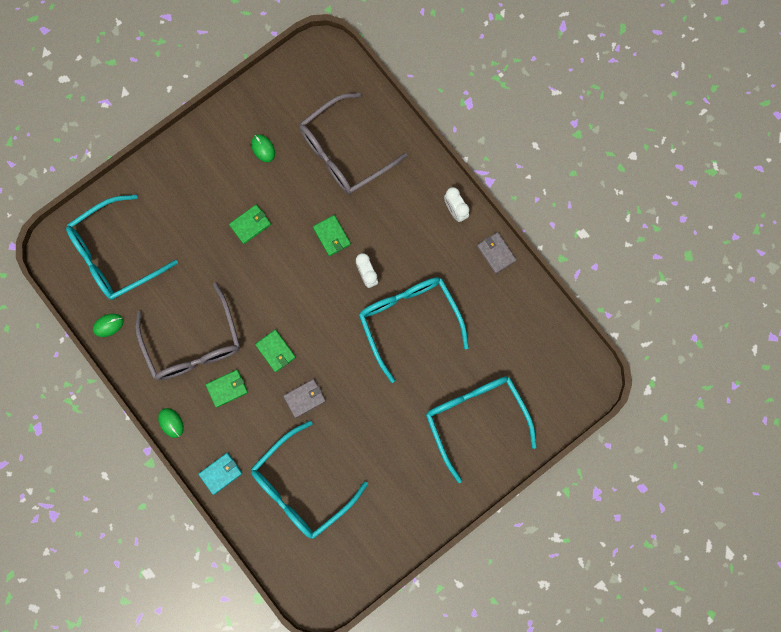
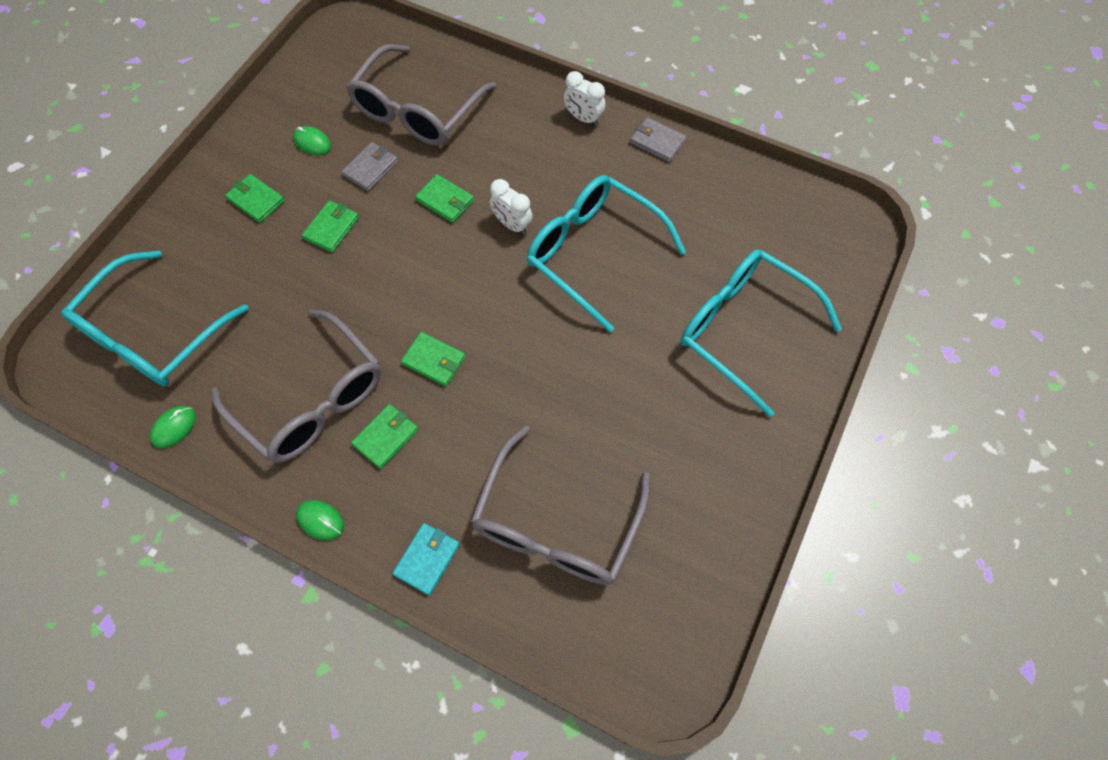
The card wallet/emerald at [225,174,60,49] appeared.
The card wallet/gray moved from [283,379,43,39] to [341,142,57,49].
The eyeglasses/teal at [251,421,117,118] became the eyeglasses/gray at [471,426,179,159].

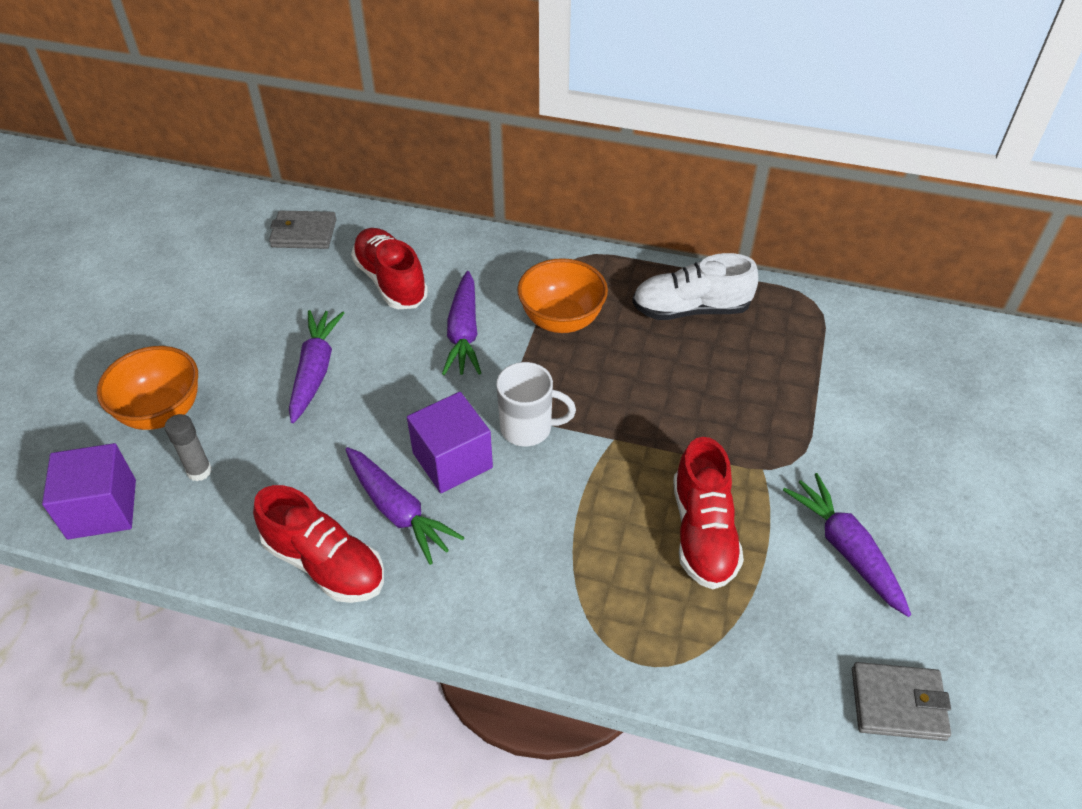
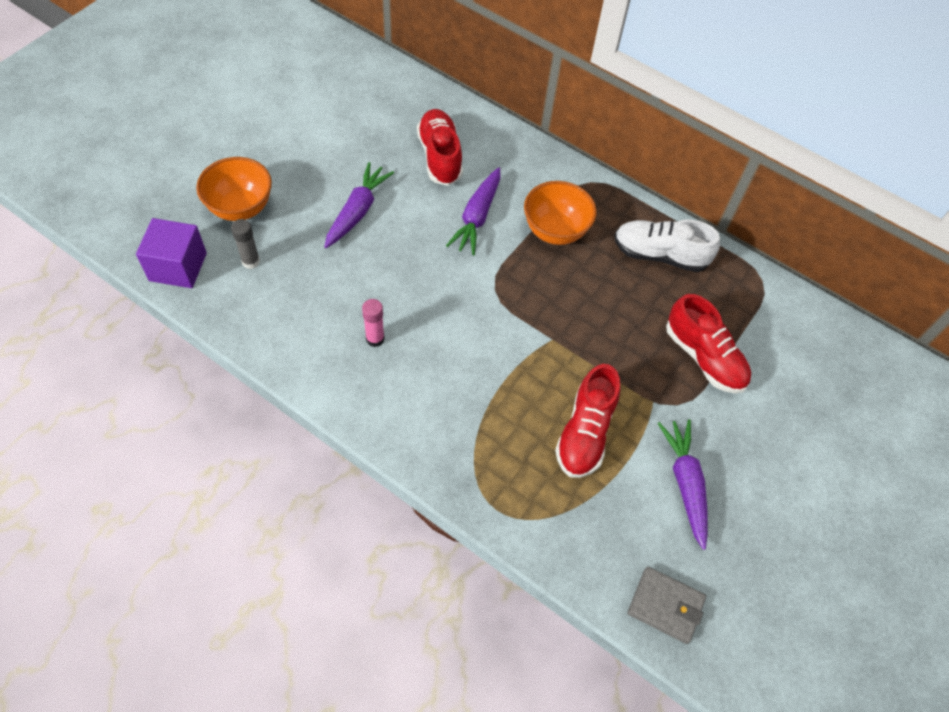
The card wallet/gray at [269,211,67,38] disappeared.
The block/royal purple at [407,392,86,101] disappeared.
The mug/pure white at [496,362,80,84] disappeared.
The sneaker/scarlet moved from [253,485,131,118] to [666,294,85,100].
The carrot/royal purple at [345,447,120,118] was replaced by the glue/rosy at [362,299,23,48].

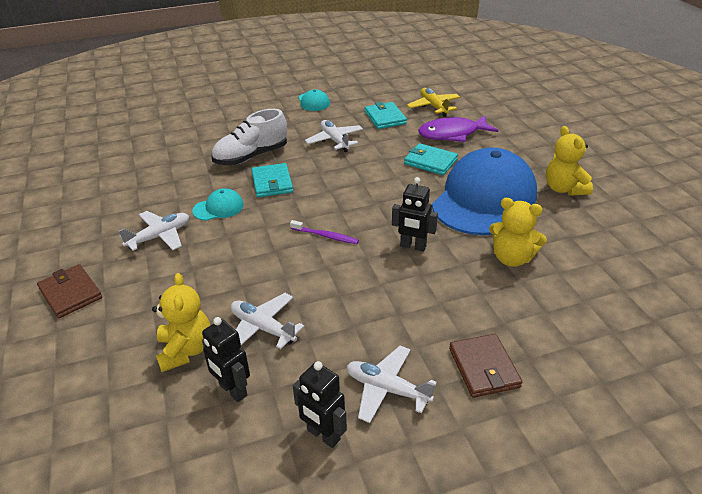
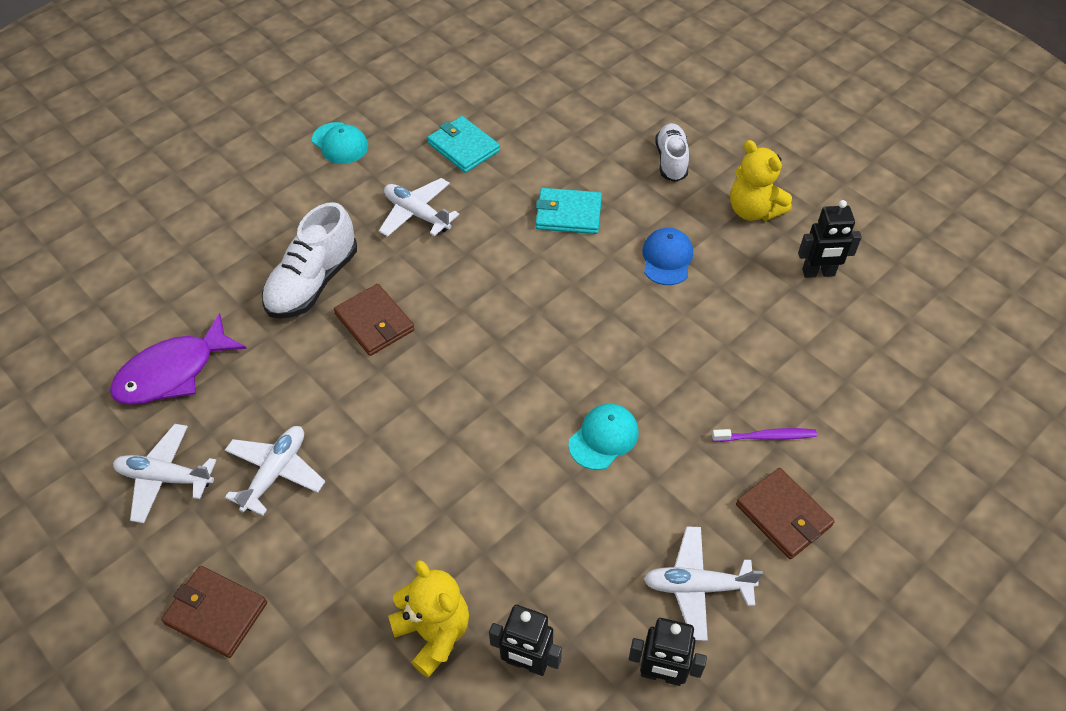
The plane/bright yellow at [407,88,53,29] disappeared.
The teddy bear/bright yellow at [489,198,58,69] disappeared.
The sneaker/pure white at [655,123,34,59] appeared.
The cap/teal moved from [192,188,52,33] to [568,404,70,66].
The plane/pure white moved from [231,293,73,56] to [113,424,103,99].
The dental brush/royal purple moved from [290,220,69,24] to [712,428,105,14].
The robot/ebony moved from [392,177,46,75] to [798,200,64,78].
The fish/royal purple moved from [418,115,81,27] to [110,313,137,92].
The card wallet/teal at [252,163,41,34] became the card wallet/brown at [334,284,81,72].
The cap/cobalt at [432,148,105,87] changed to 0.41 times the size.

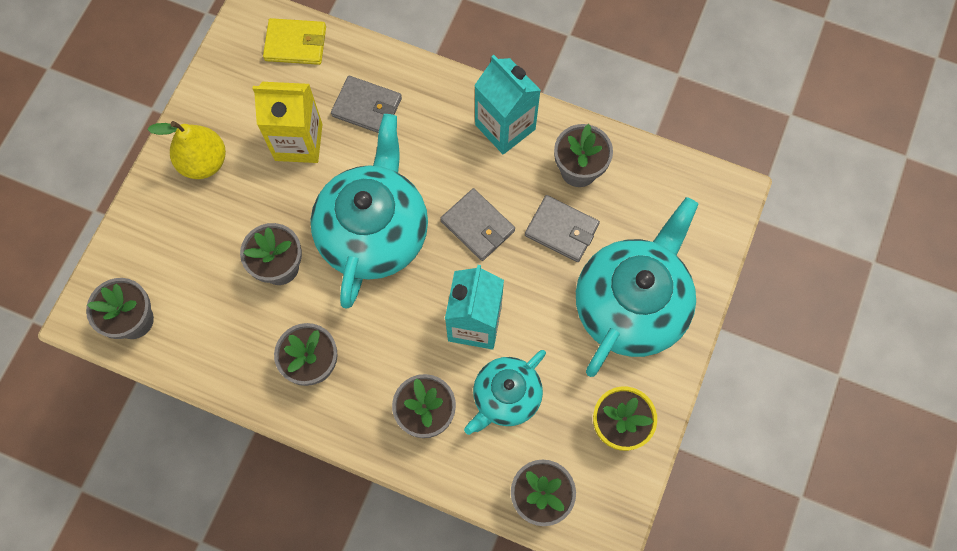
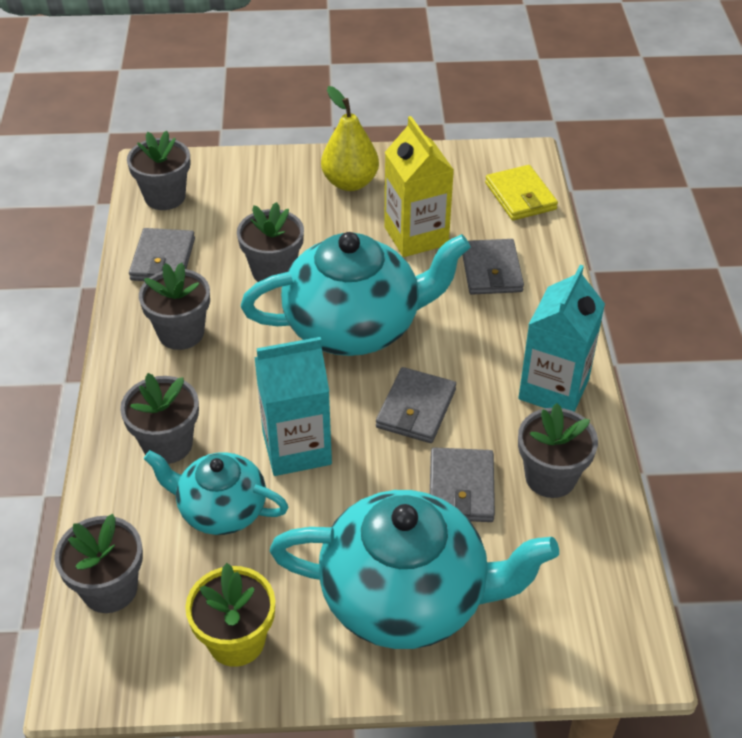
The card wallet/gray at [129,228,66,53] appeared.

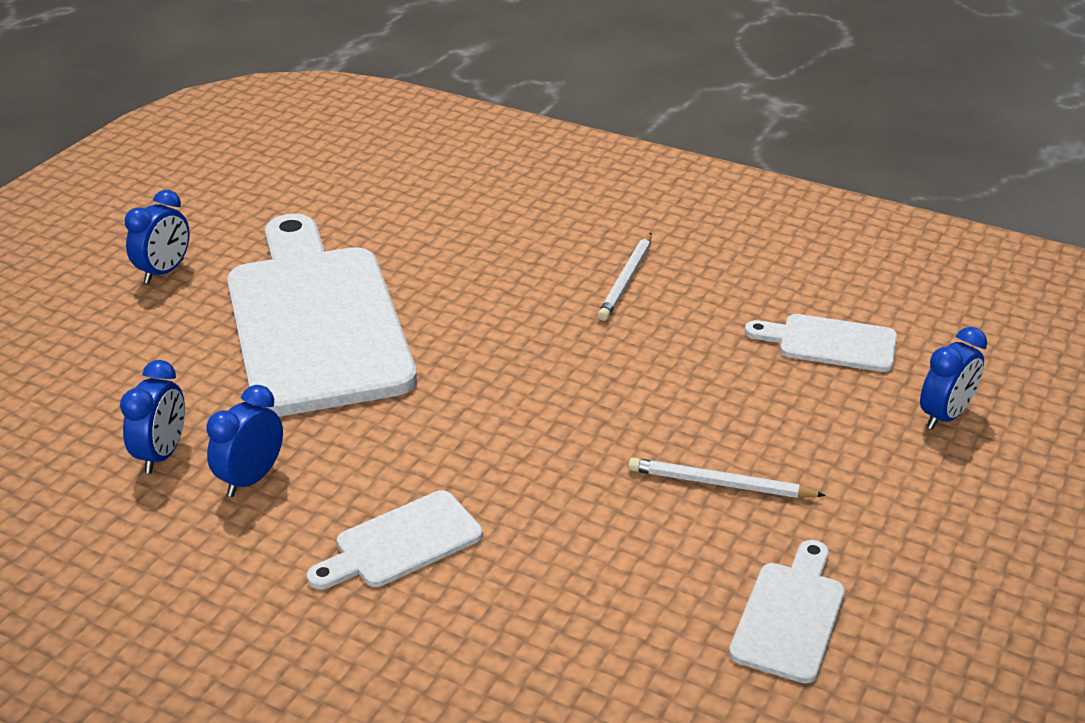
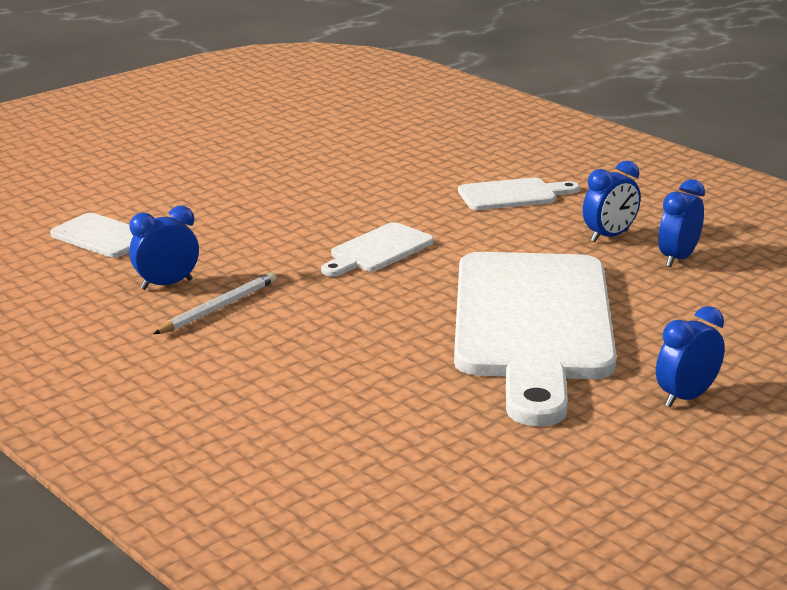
The lead pencil/pure white at [628,458,198,40] disappeared.
The cutting board/pure white moved from [729,540,116,143] to [321,222,113,55].
The bedside clock/cobalt moved from [920,327,67,103] to [129,205,70,85].

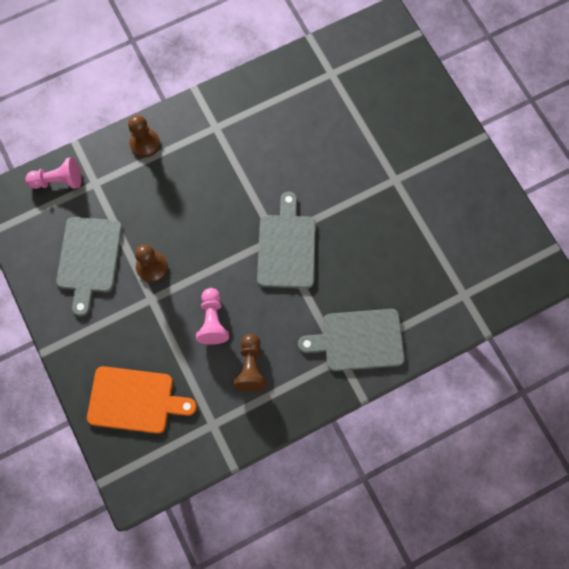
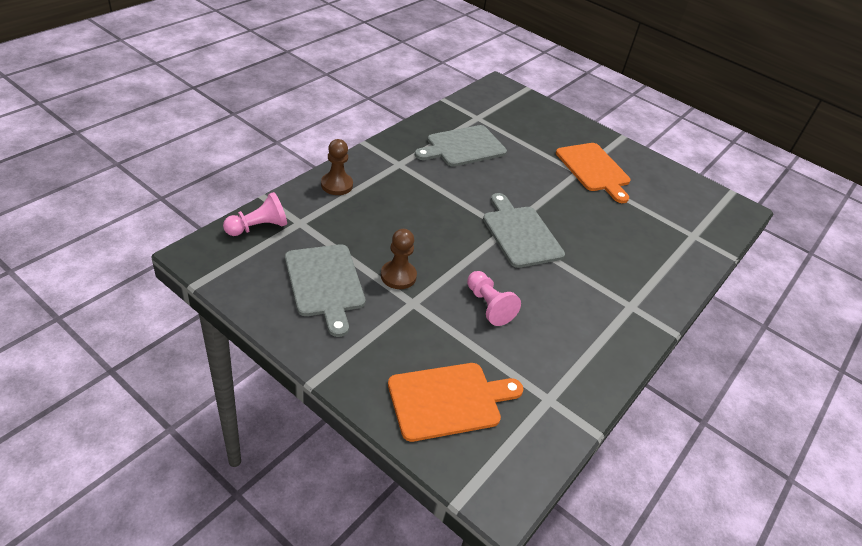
The pawn/brown at [233,334,34,58] disappeared.
The cutting board/orange at [556,143,75,60] appeared.
The cutting board/gray moved from [298,309,107,62] to [415,125,92,42].

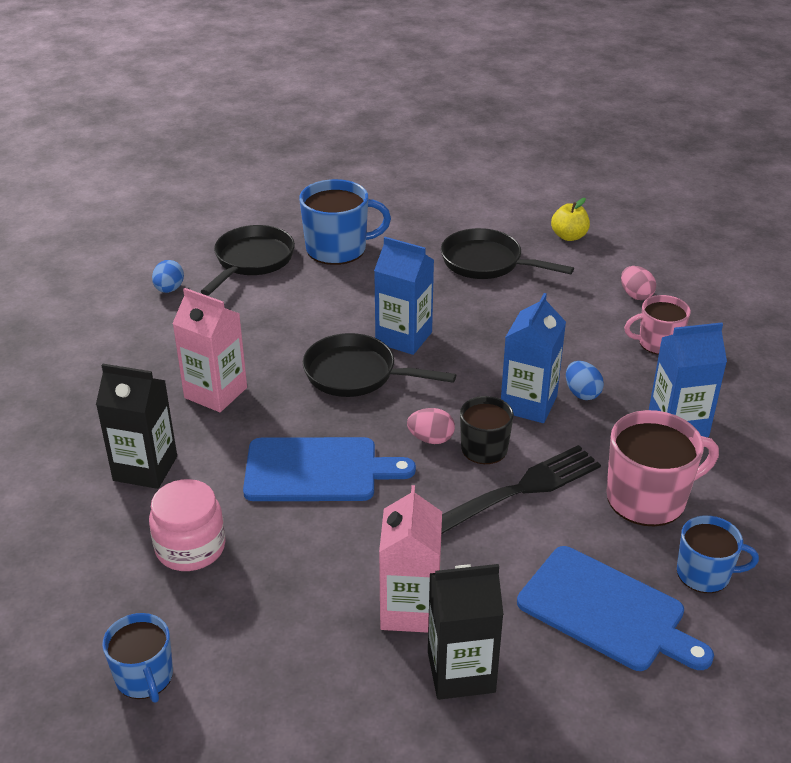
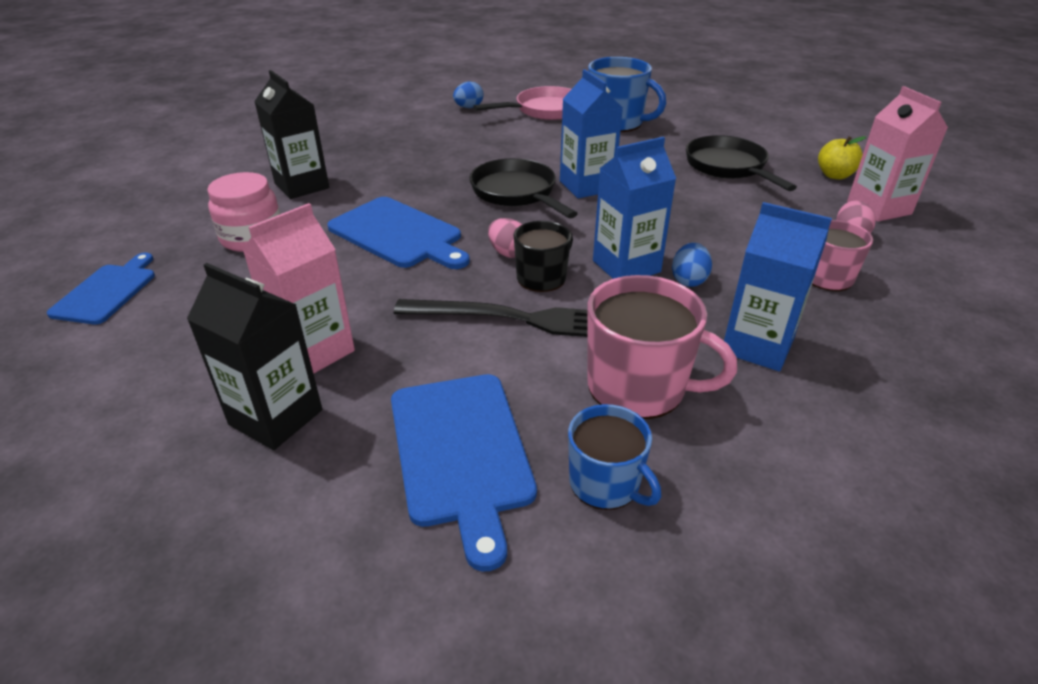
The carton/rosy moved from [172,288,75,124] to [847,86,101,136].
The mug/cobalt at [102,613,71,90] was replaced by the cutting board/cobalt at [47,253,108,72].
The frying pan/ebony at [200,225,95,70] became the frying pan/rosy at [473,86,98,34].

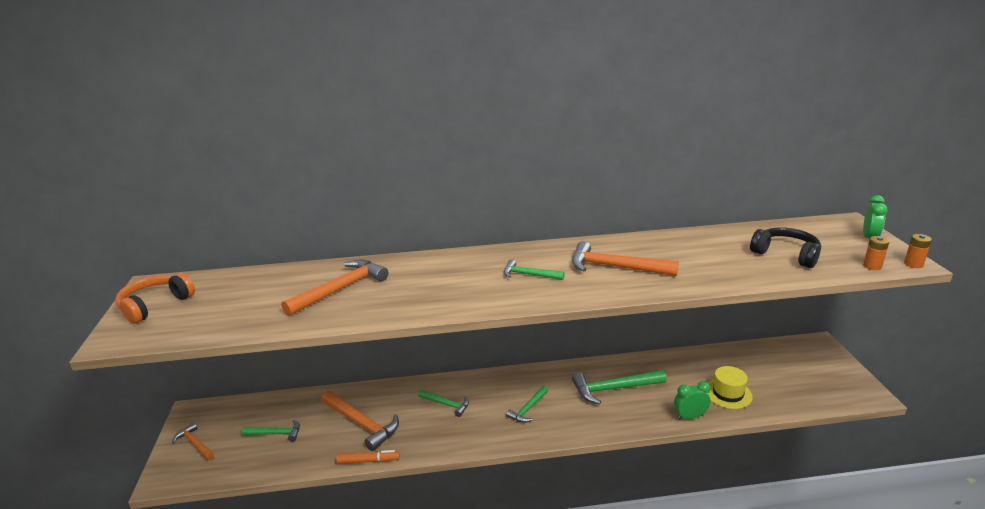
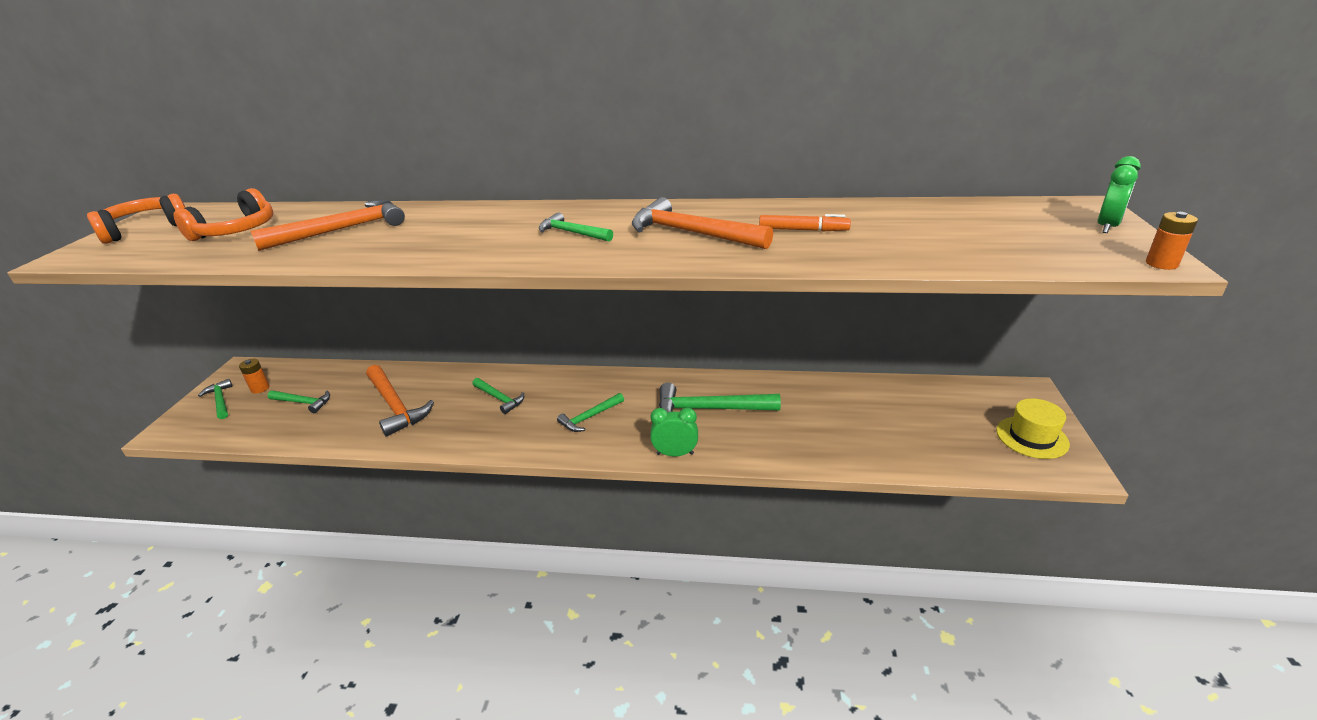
The headset/ebony at [750,227,71,41] disappeared.
The headset/orange at [173,188,100,53] appeared.
The marker/orange moved from [336,450,64,14] to [759,214,92,17].
The bedside clock/emerald moved from [674,381,36,38] to [650,408,48,49].
The top hat/bright yellow moved from [708,366,45,43] to [997,398,73,61].
The power cell/orange moved from [863,236,27,34] to [239,359,31,35].
The claw hammer/orange at [172,423,42,37] became the claw hammer/emerald at [198,379,35,40].

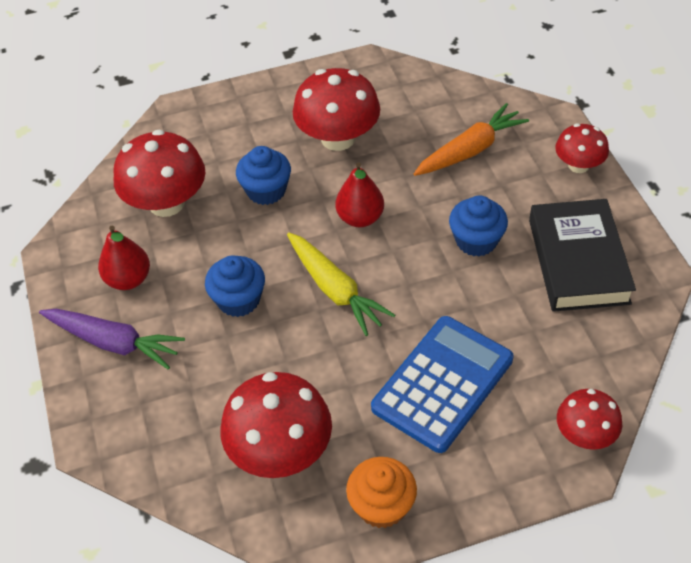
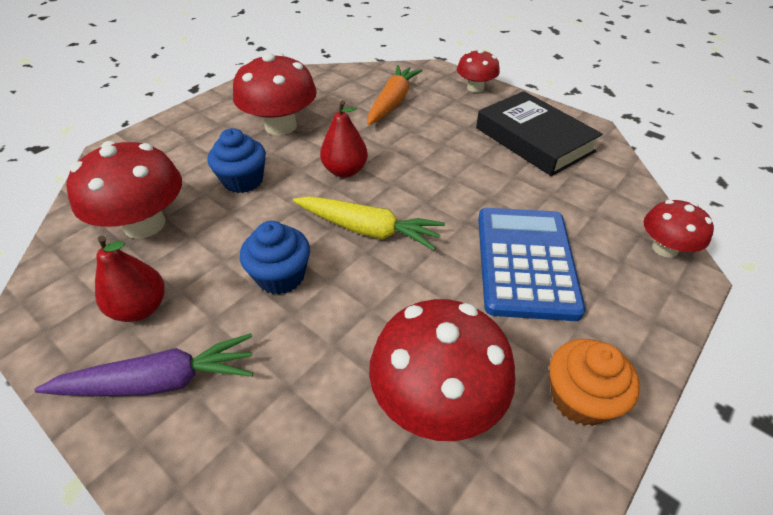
The fairy cake/cobalt at [449,195,59,62] disappeared.

